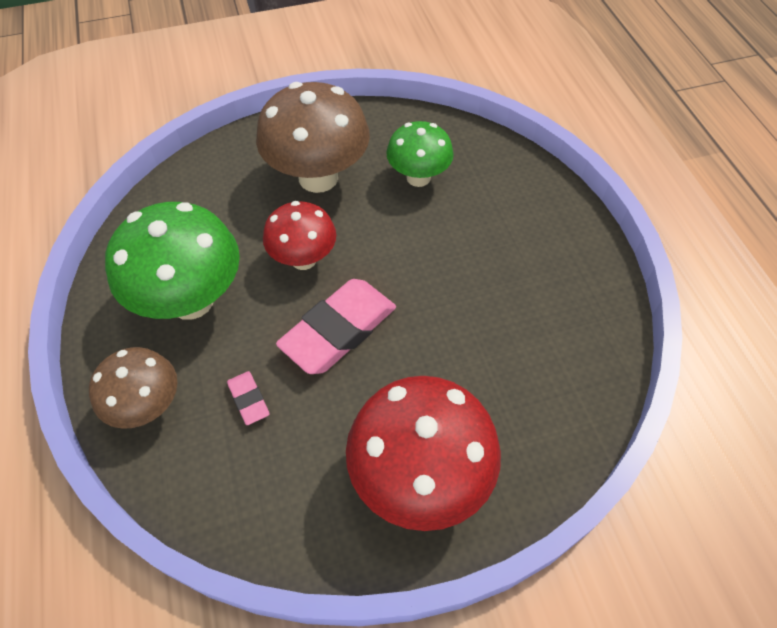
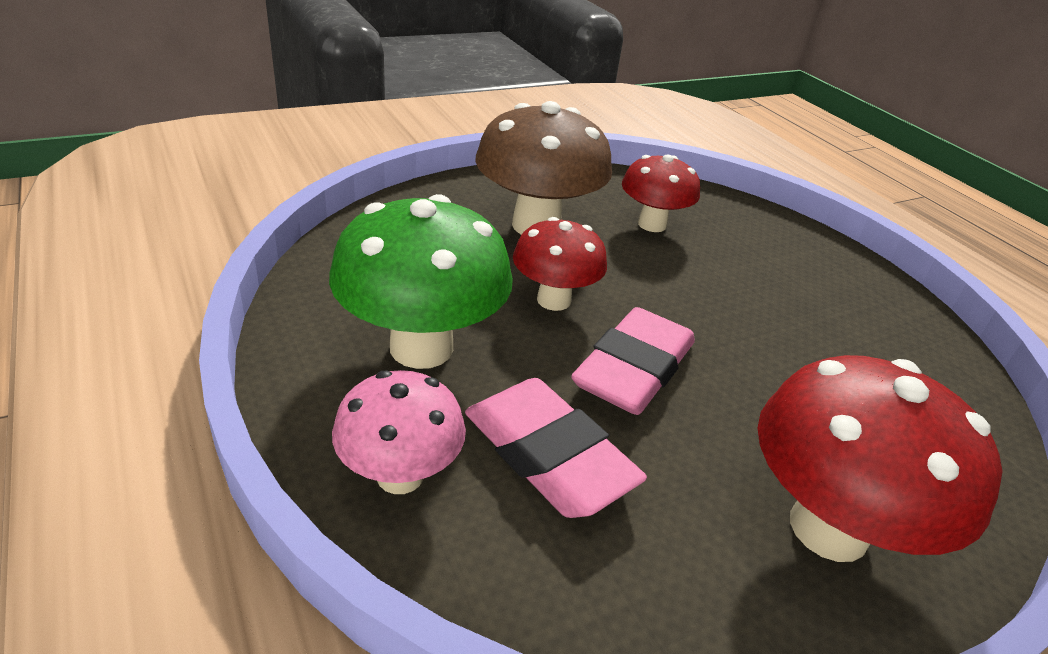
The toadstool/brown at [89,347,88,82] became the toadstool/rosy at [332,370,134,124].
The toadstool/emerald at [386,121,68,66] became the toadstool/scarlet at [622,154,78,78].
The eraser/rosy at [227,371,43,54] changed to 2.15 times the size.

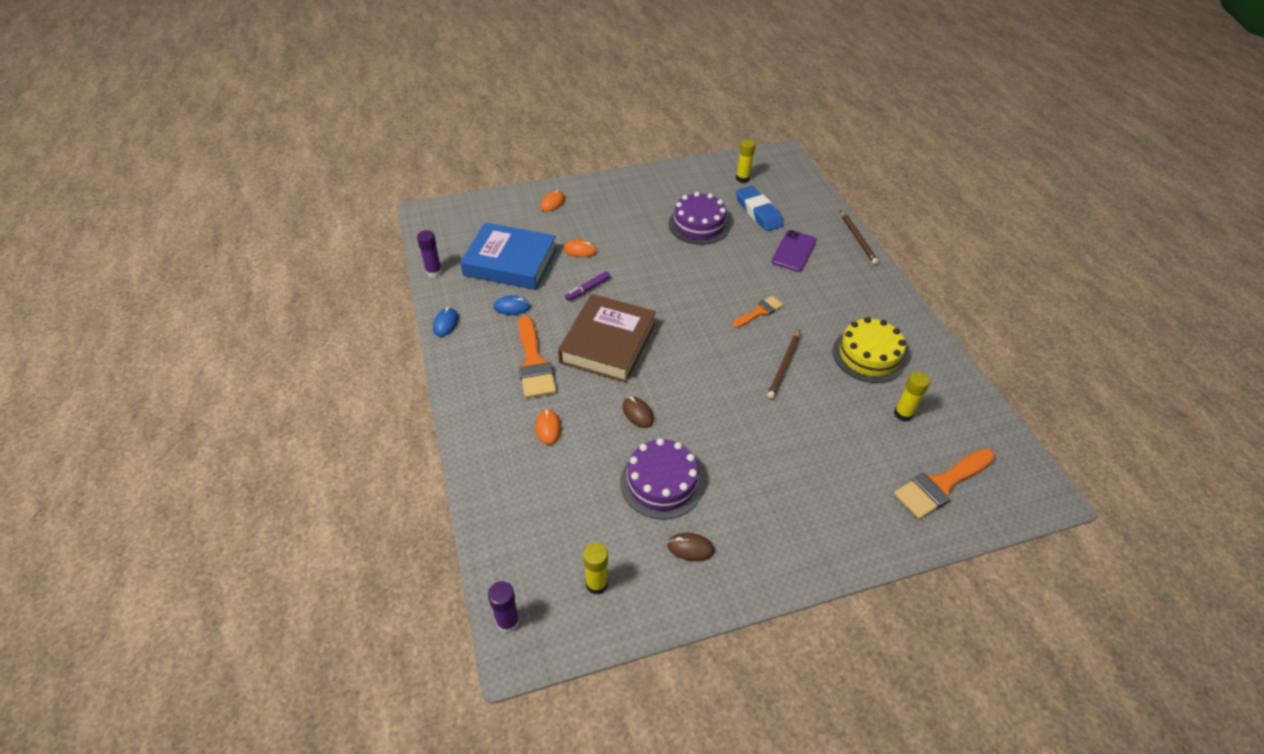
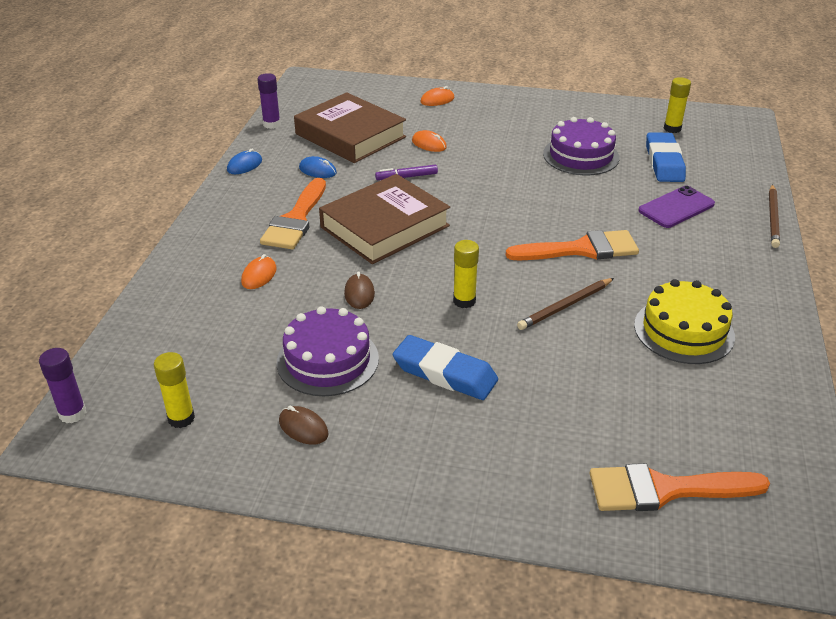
The eraser/cobalt at [393,335,105,65] appeared.
The glue/bright yellow moved from [894,372,36,50] to [453,240,26,68].
The book/cobalt at [460,222,97,68] became the book/brown at [294,92,112,71].
The paint brush/orange at [732,296,51,32] changed to 1.69 times the size.

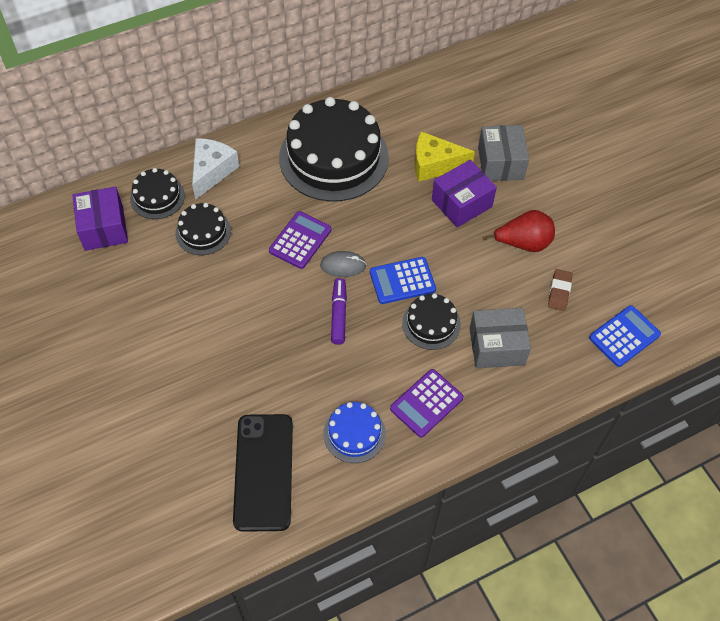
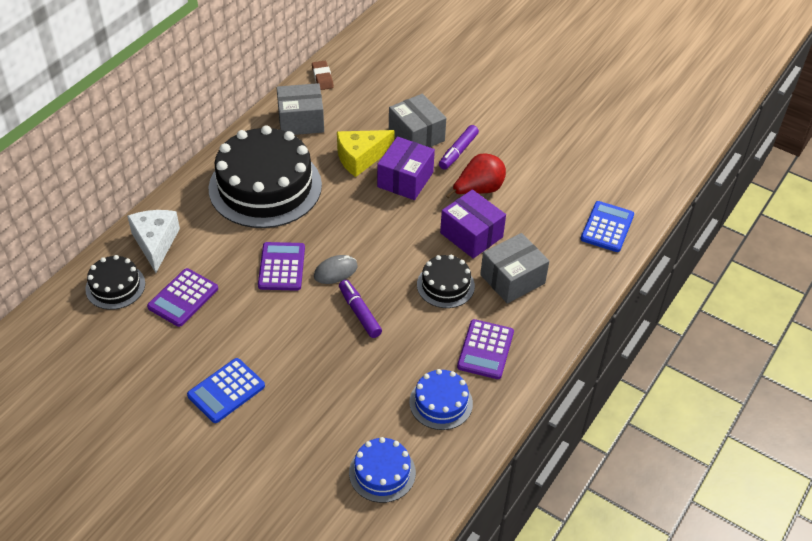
The package/gray at [276,83,48,52] appeared.
The marker/royal purple at [439,125,40,45] appeared.
The package/royal purple moved from [72,187,56,64] to [440,189,66,70].
The pocket calculator/cobalt moved from [370,257,66,47] to [187,358,78,65].
The eraser/brown moved from [548,269,25,42] to [312,61,22,29].
The gateau/ebony at [175,203,56,52] was replaced by the pocket calculator/royal purple at [147,268,71,59].
The mobile phone/ebony at [233,414,60,118] was replaced by the gateau/cobalt at [349,437,67,66].

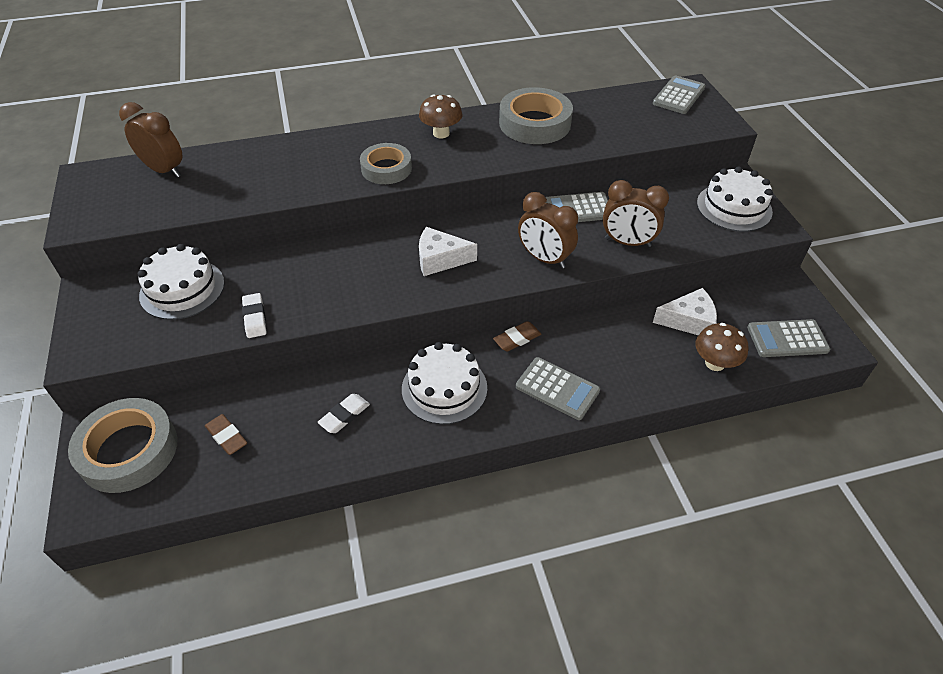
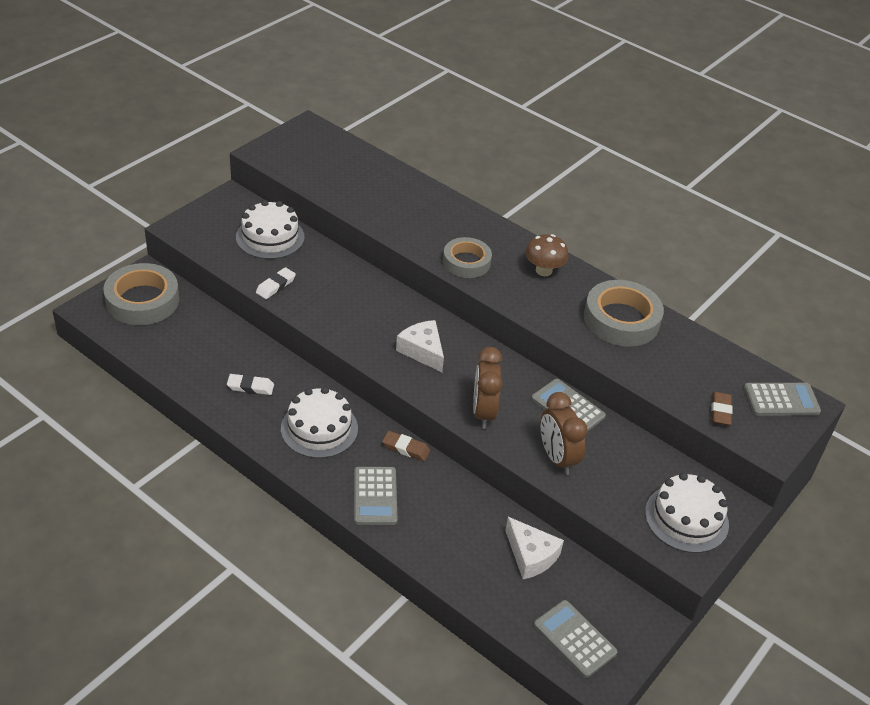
The bedside clock/brown at [119,102,64,75] disappeared.
The toadstool/brown at [695,323,53,48] disappeared.
The eraser/brown moved from [205,414,42,41] to [711,392,21,34].

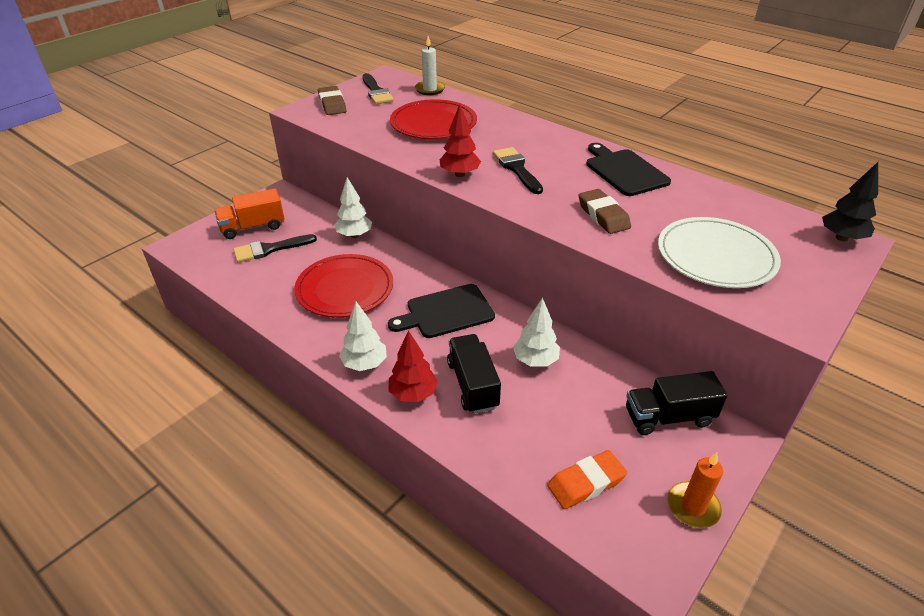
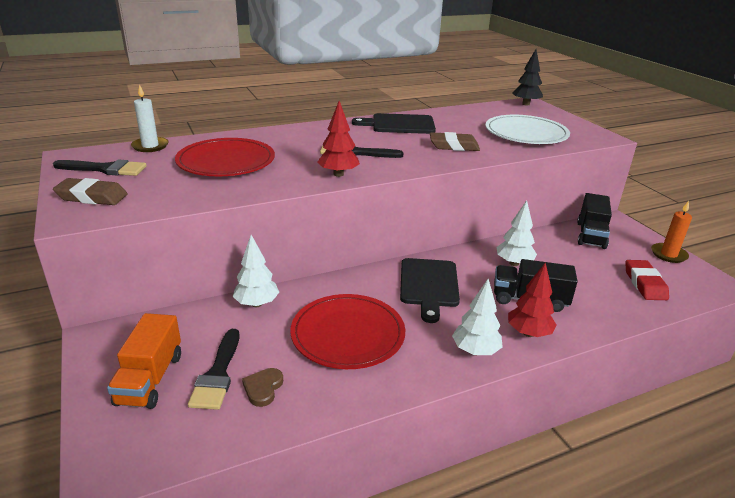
The heart/brown at [242,368,41,39] appeared.
The eraser/orange at [547,450,80,59] became the eraser/scarlet at [625,260,44,40].

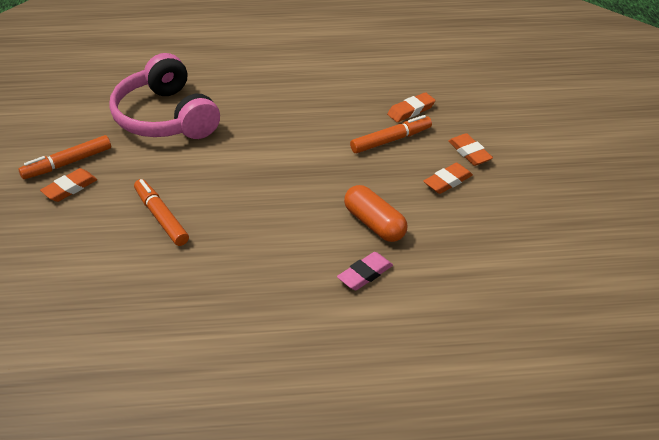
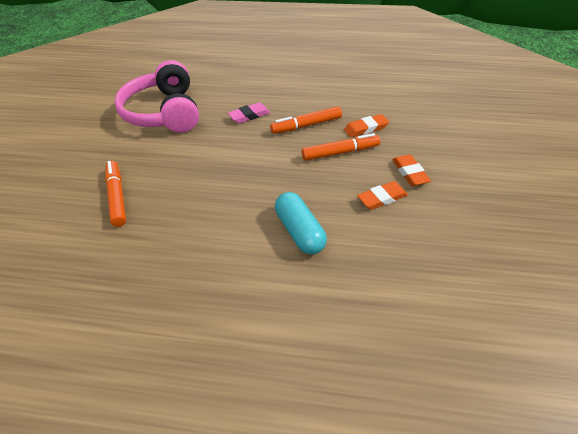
The eraser/orange at [40,168,57,34] disappeared.
The marker/orange moved from [19,135,92,44] to [270,106,72,28].
The eraser/rosy moved from [337,252,56,38] to [228,102,42,21].
The pill/orange at [344,185,63,57] became the pill/teal at [275,192,52,62].

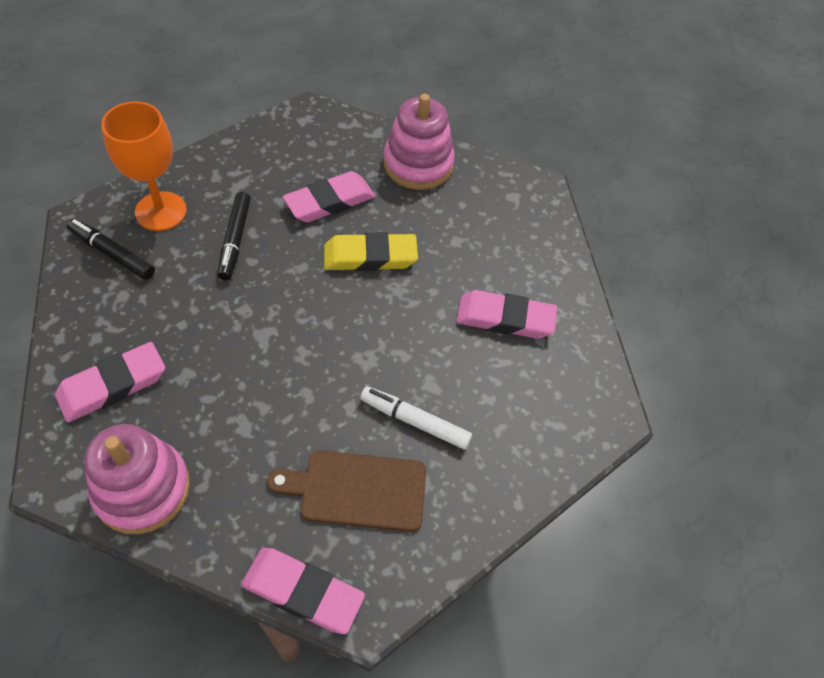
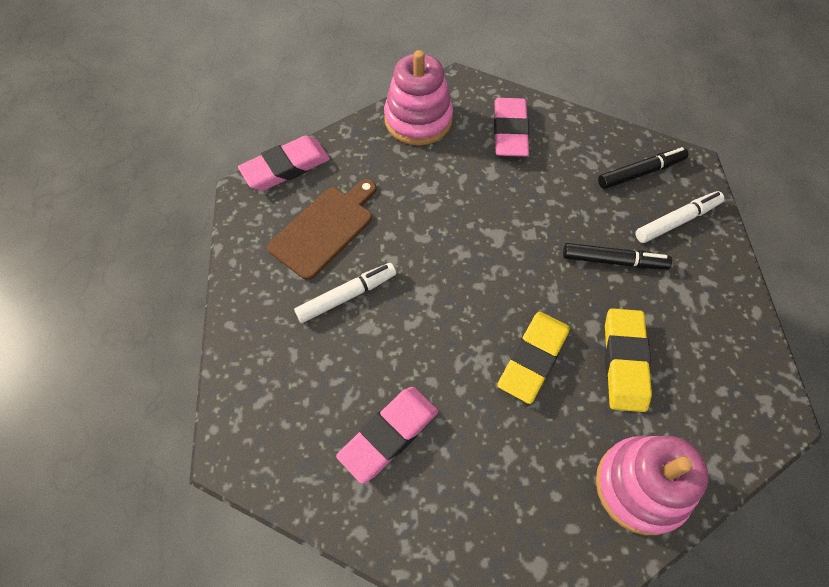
The wine glass/orange at [101,101,86,130] was replaced by the marker/pure white at [635,191,89,52].
The eraser/rosy at [283,171,92,52] became the eraser/bright yellow at [605,308,47,104].
The marker/ebony at [217,192,34,88] turned 150 degrees clockwise.

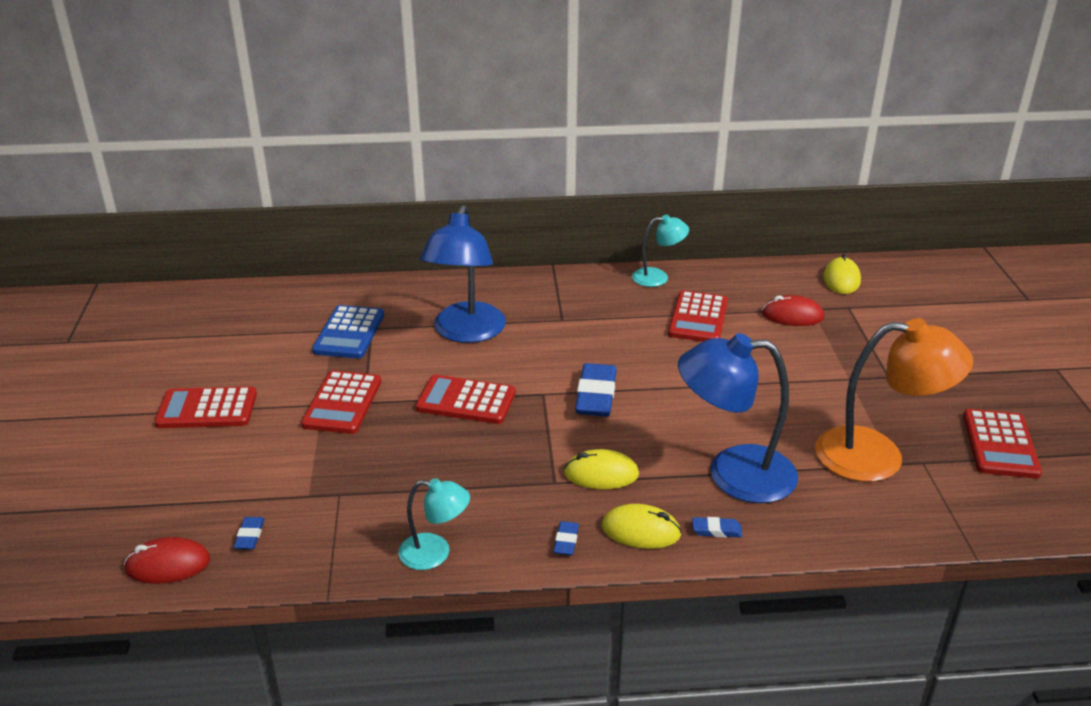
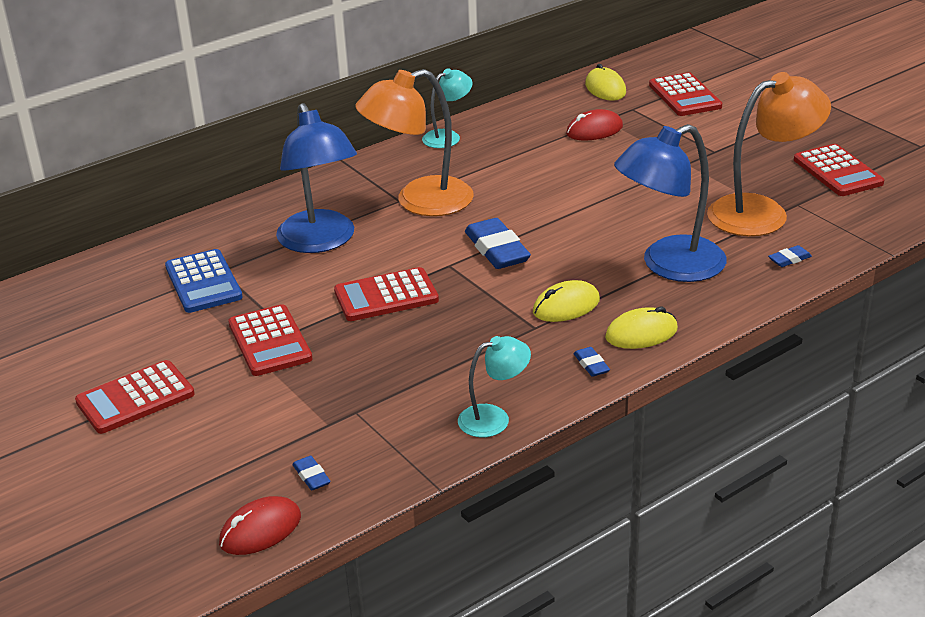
The reading lamp/orange at [355,69,119,147] appeared.
The pocket calculator/scarlet moved from [668,290,60,52] to [649,72,73,44].
The eraser/cobalt moved from [692,517,50,21] to [768,245,44,22].

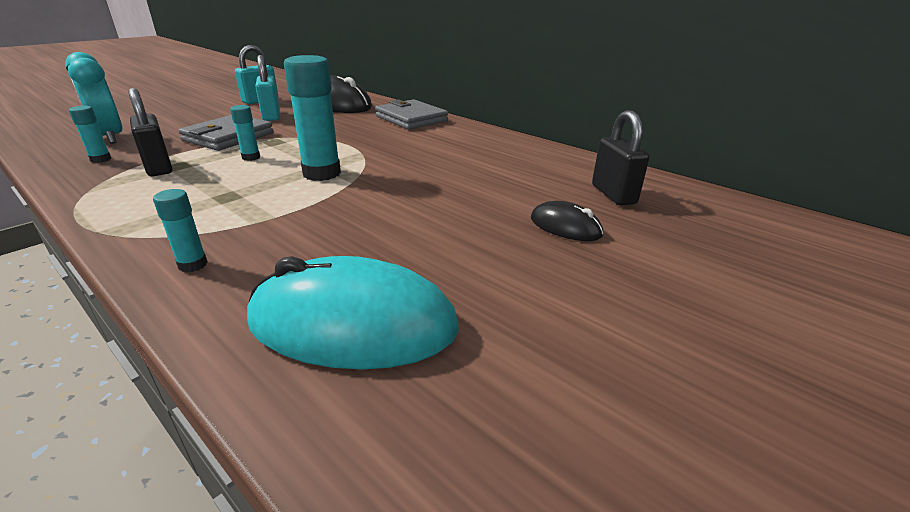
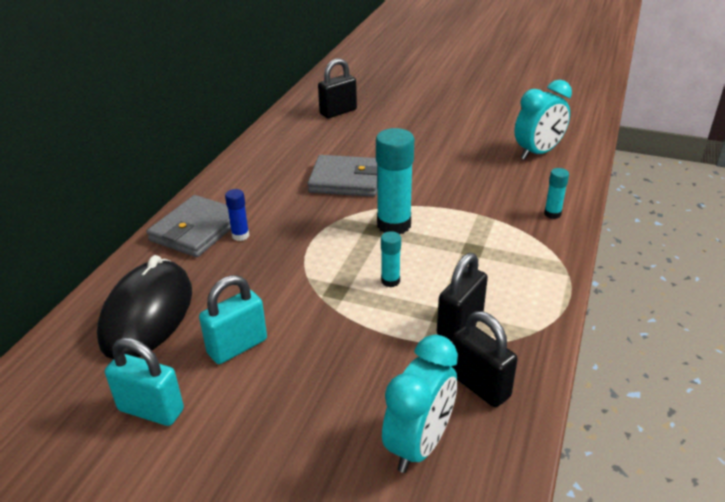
The computer mouse/ebony at [531,201,72,40] disappeared.
The glue/cobalt at [225,189,24,52] appeared.
The card wallet/gray moved from [178,115,96,36] to [307,155,71,42].
The glue/teal at [69,106,42,57] was replaced by the padlock/ebony at [451,311,67,96].
The computer mouse/teal at [247,256,212,113] was replaced by the bedside clock/teal at [514,80,58,80].

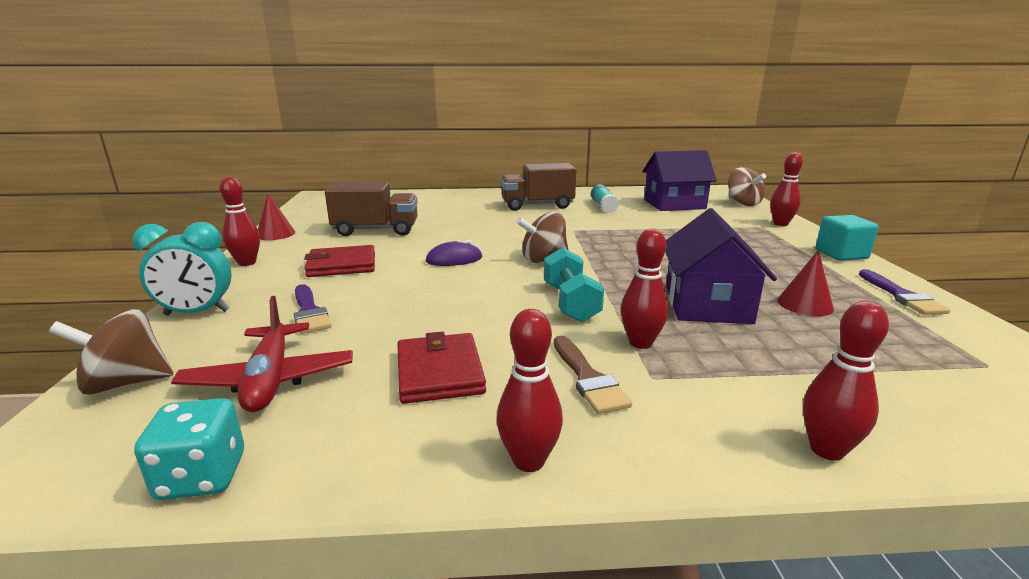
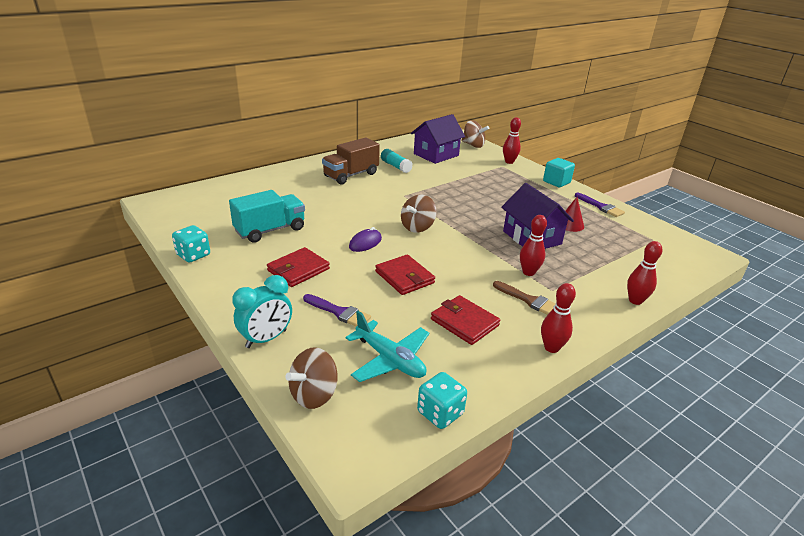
The skittle/scarlet at [219,177,41,89] disappeared.
The dumbbell/teal at [544,247,60,75] disappeared.
The card wallet/scarlet at [375,254,60,41] appeared.
The solid cone/scarlet at [258,193,37,47] was replaced by the game die/teal at [172,225,38,38].
The plane/scarlet at [171,296,182,116] became the plane/teal at [346,311,83,71].
The toy truck/brown at [325,182,93,54] became the toy truck/teal at [229,190,76,53].

